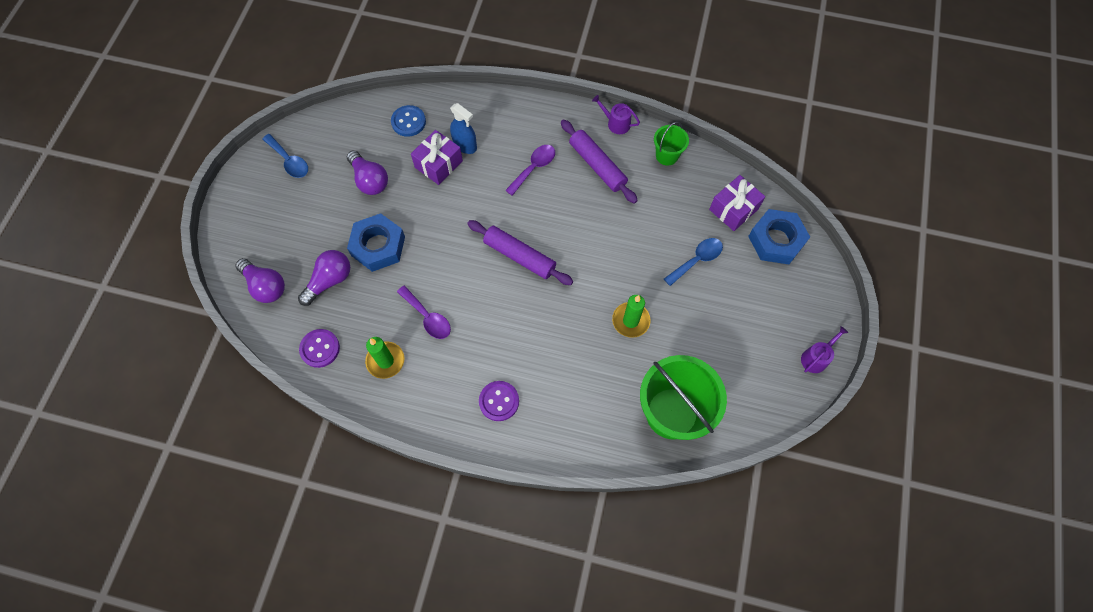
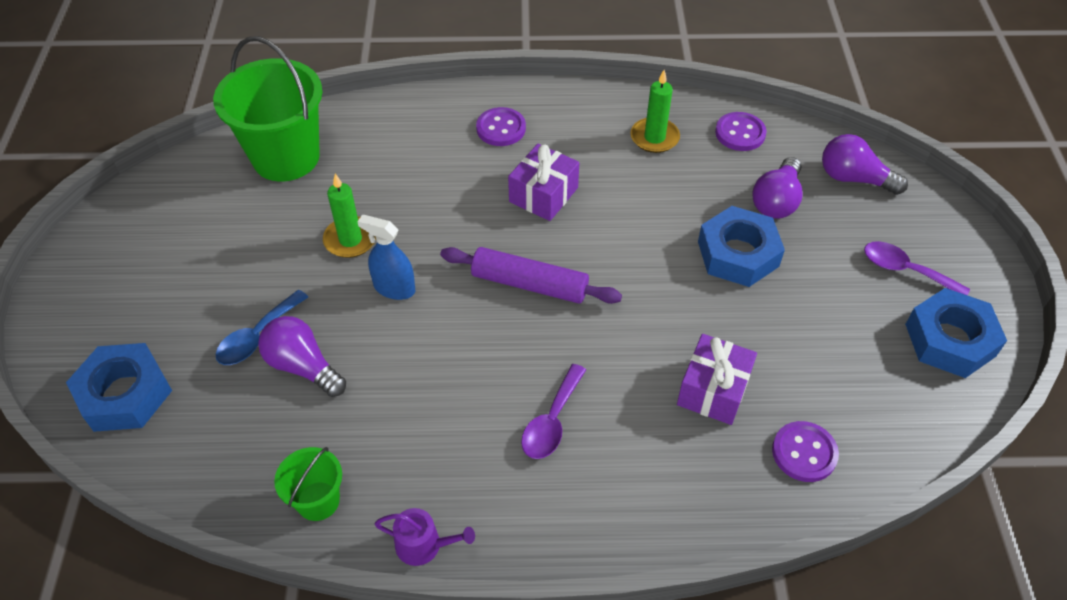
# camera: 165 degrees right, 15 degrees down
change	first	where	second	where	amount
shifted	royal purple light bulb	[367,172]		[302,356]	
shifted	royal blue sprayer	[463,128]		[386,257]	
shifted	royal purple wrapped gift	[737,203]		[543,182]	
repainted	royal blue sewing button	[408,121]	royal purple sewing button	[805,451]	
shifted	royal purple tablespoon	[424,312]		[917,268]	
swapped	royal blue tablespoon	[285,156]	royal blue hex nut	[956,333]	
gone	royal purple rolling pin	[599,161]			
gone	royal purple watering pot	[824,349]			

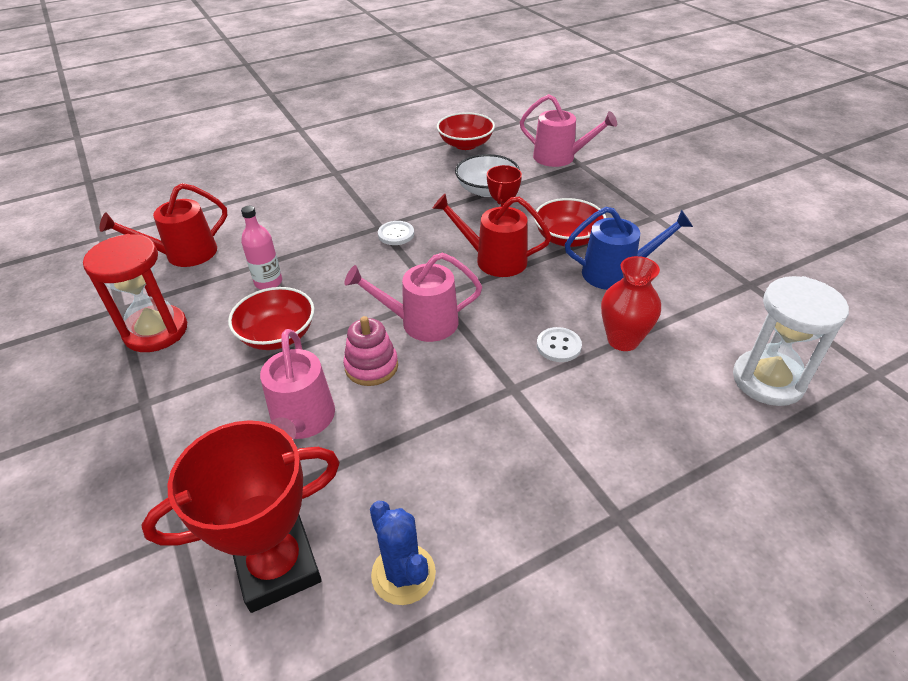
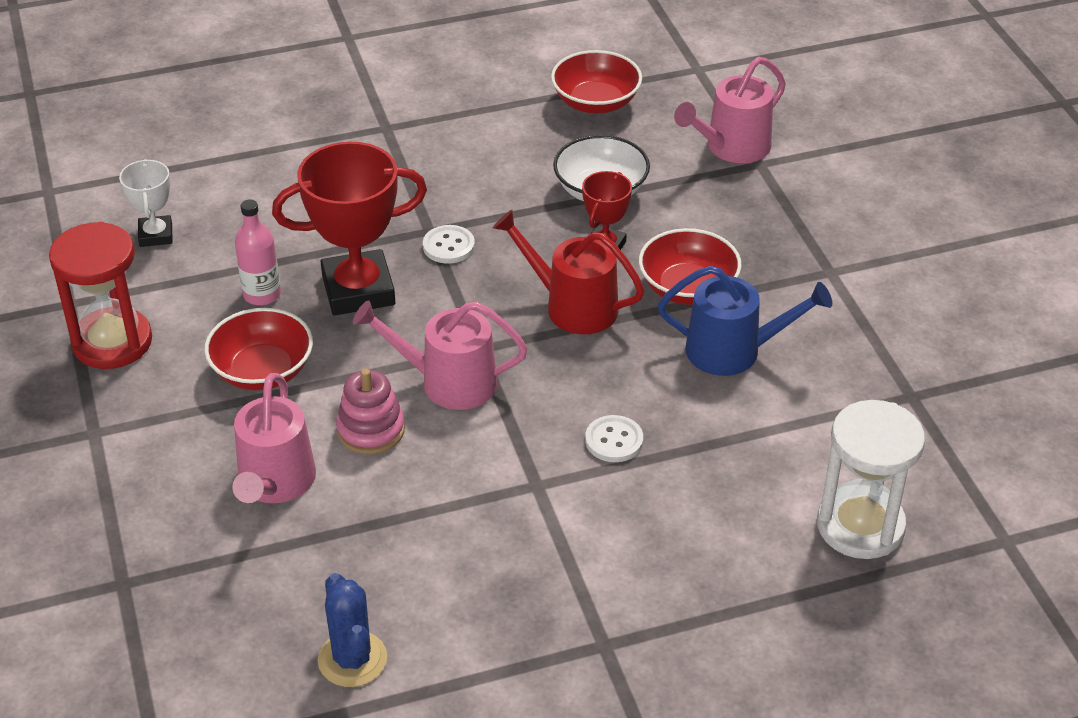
# camera: 10 degrees right, 0 degrees up
change	first	where	second	where	amount
swapped	red watering pot	[163,225]	white award cup	[145,203]	
shifted	red award cup	[240,516]		[349,228]	
rotated	pink watering pot	[568,130]		[730,110]	105 degrees clockwise
gone	red vase	[631,303]			

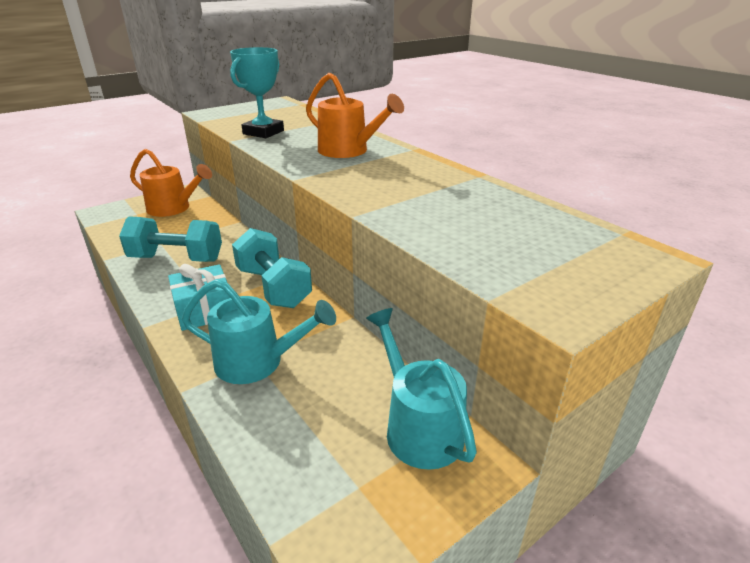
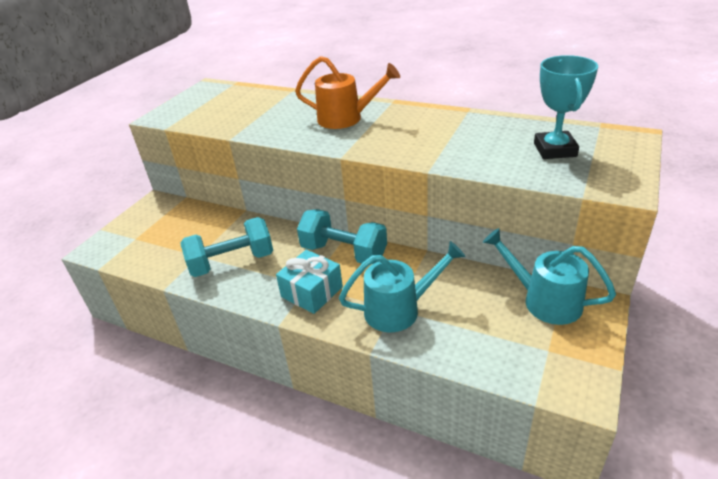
# camera: 25 degrees left, 5 degrees up
change	first	where	second	where	amount
shifted	teal award cup	[257,92]		[566,107]	
gone	orange-coloured watering pot	[171,183]			

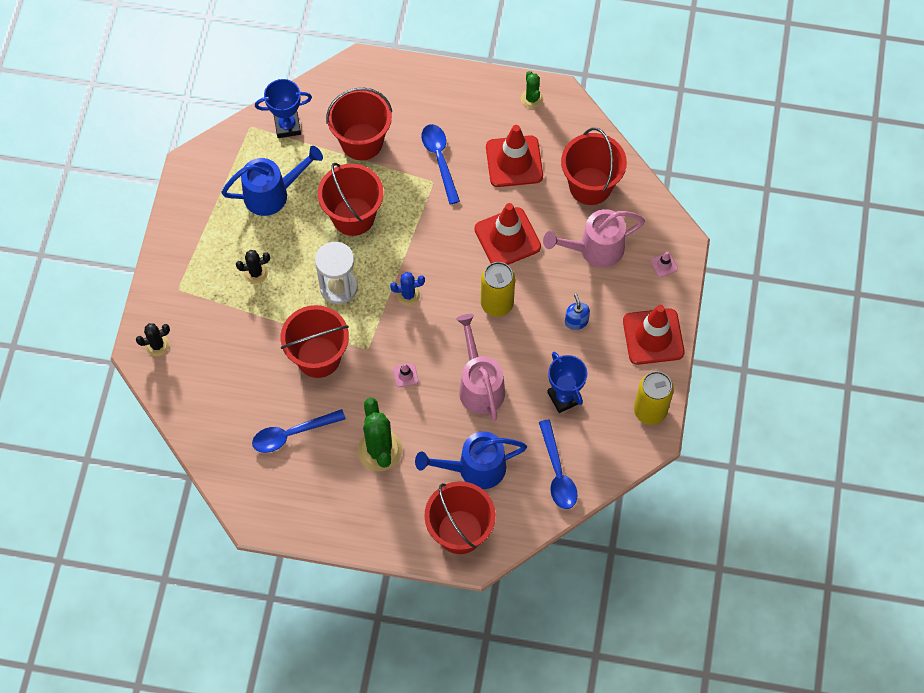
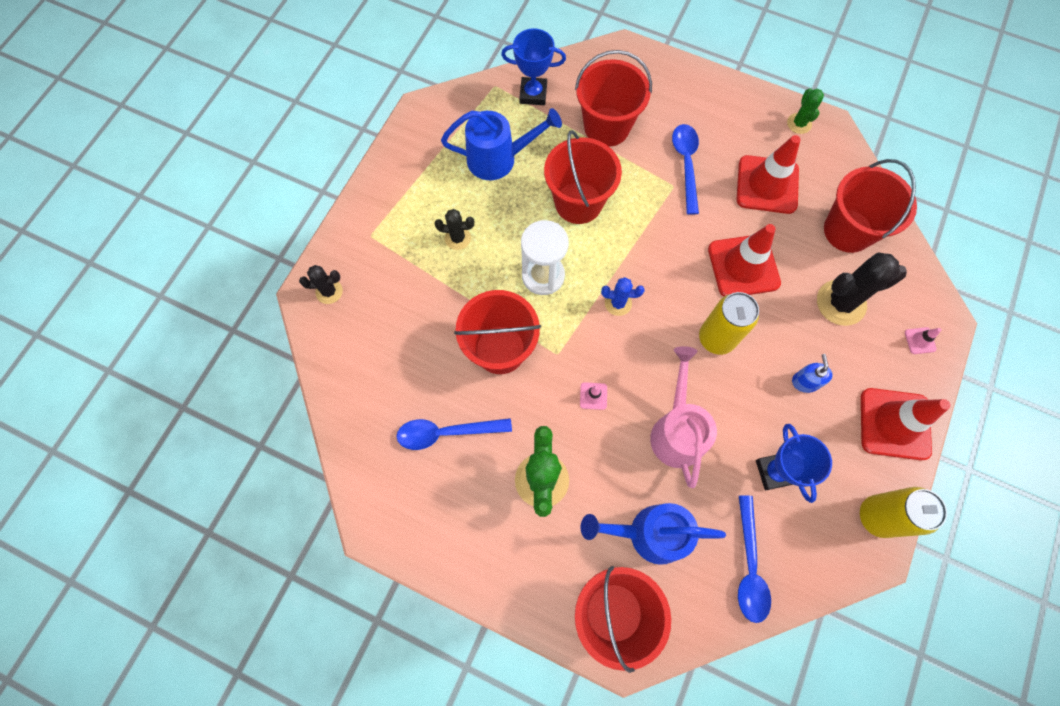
# camera: 15 degrees right, 5 degrees up
change	first	where	second	where	amount
swapped	pink watering pot	[594,238]	jet-black prickly plant	[862,289]	

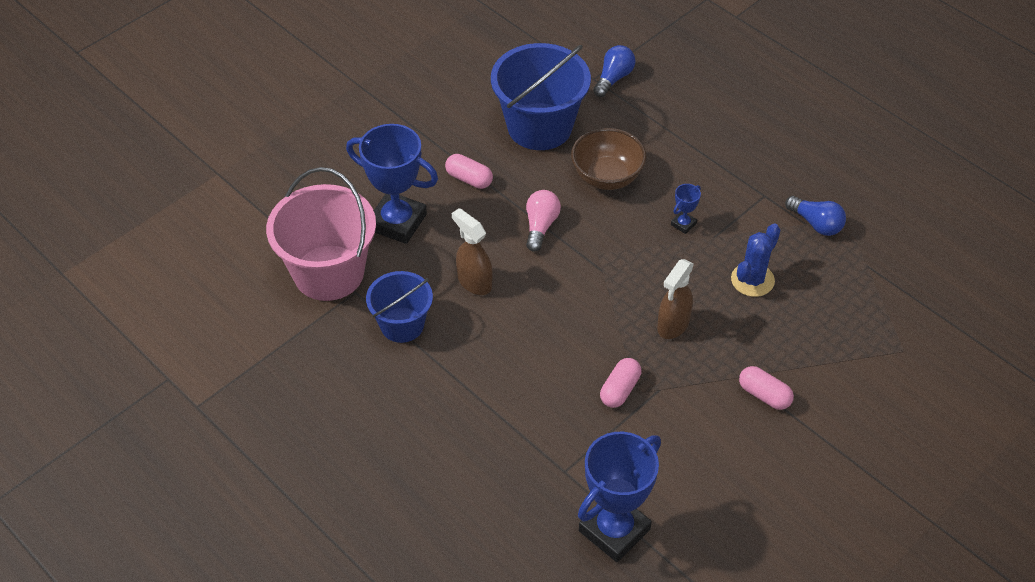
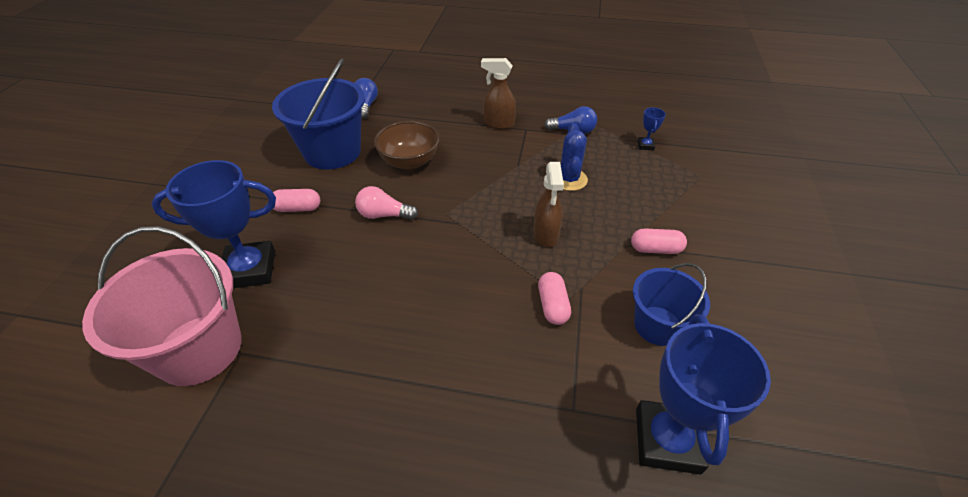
# camera: 35 degrees left, 5 degrees down
change	first	where	second	where	amount
rotated	pink light bulb	[543,221]		[386,203]	60 degrees counterclockwise
shifted	russet sprayer	[472,251]		[498,93]	
shifted	royal blue pail	[399,307]		[671,304]	
shifted	royal blue award cup	[686,209]		[652,129]	

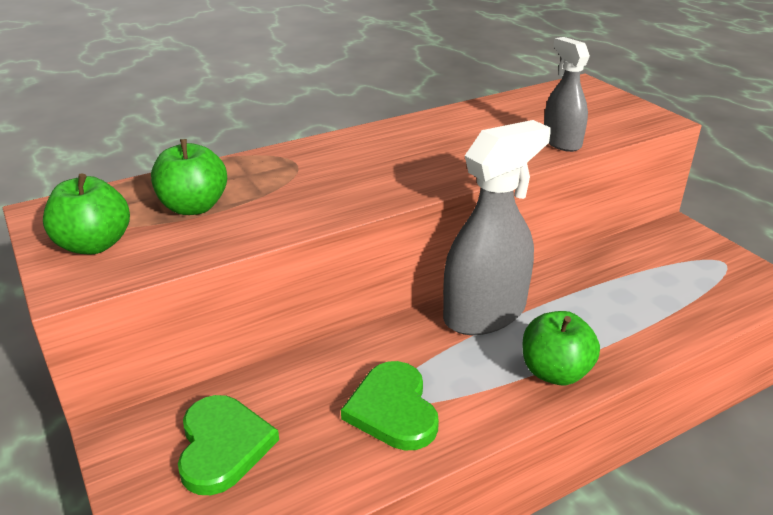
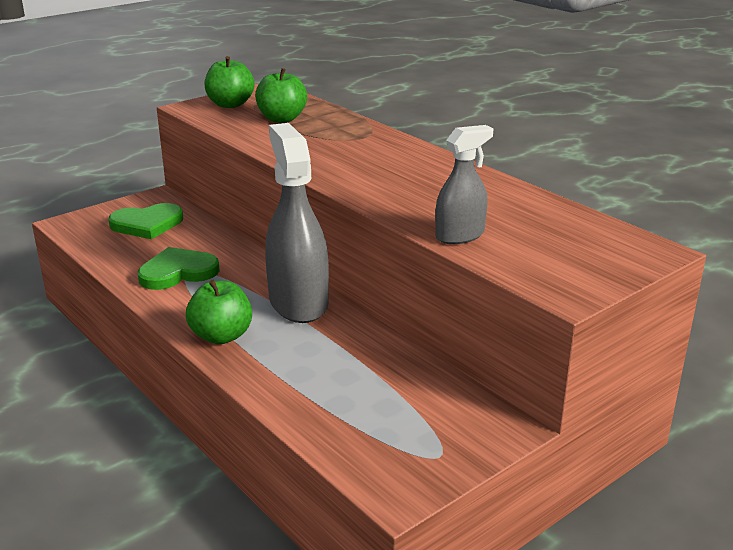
# camera: 80 degrees right, 5 degrees down
change	first	where	second	where	amount
rotated	grey sprayer	[497,227]		[297,223]	150 degrees counterclockwise

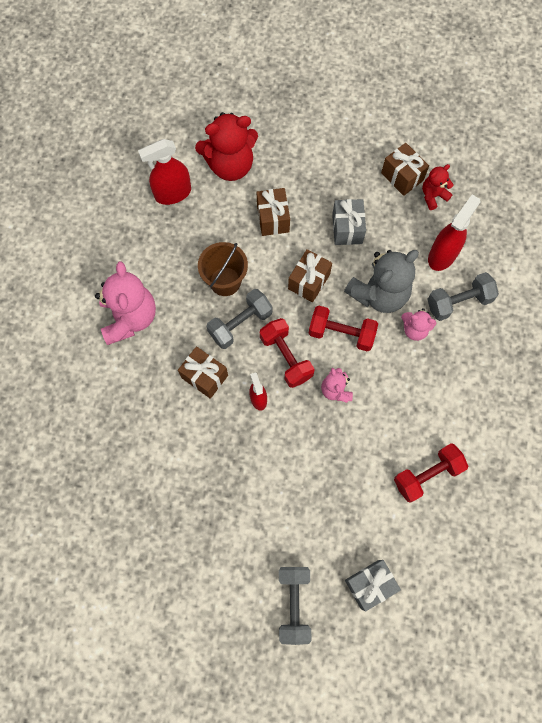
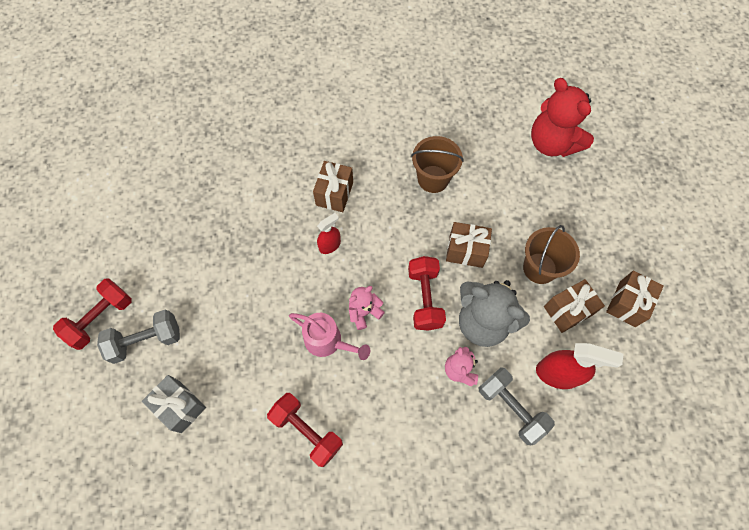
# camera: 70 degrees right, 5 degrees down
change	first	where	second	where	amount
shifted	red free weight	[287,353]		[92,314]	
new			pink watering pot	[329,336]	
swapped	grey wrapped gift	[349,222]	russet pail	[551,254]	
shifted	russet wrapped gift	[273,212]		[574,306]	
gone	pink teddy bear	[125,303]			
gone	red sprayer	[164,172]			
gone	grey free weight	[239,319]			
gone	red teddy bear	[437,187]			

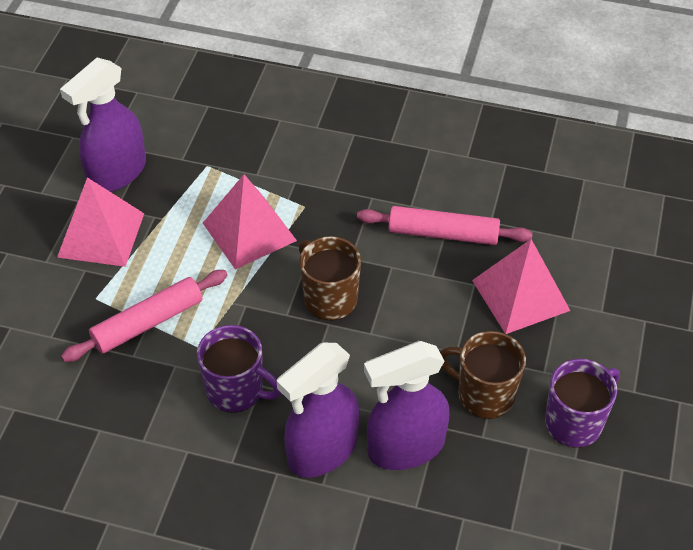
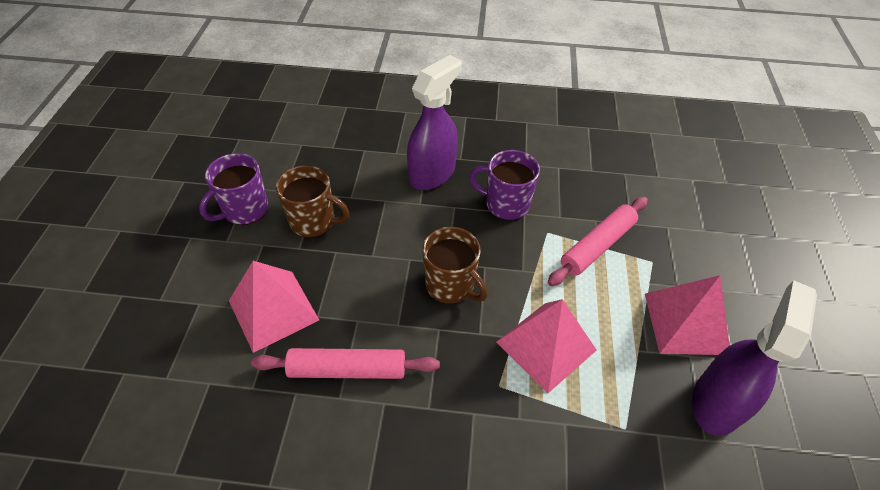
# camera: 170 degrees right, 0 degrees up
change	first	where	second	where	amount
gone	royal purple sprayer	[407,405]			

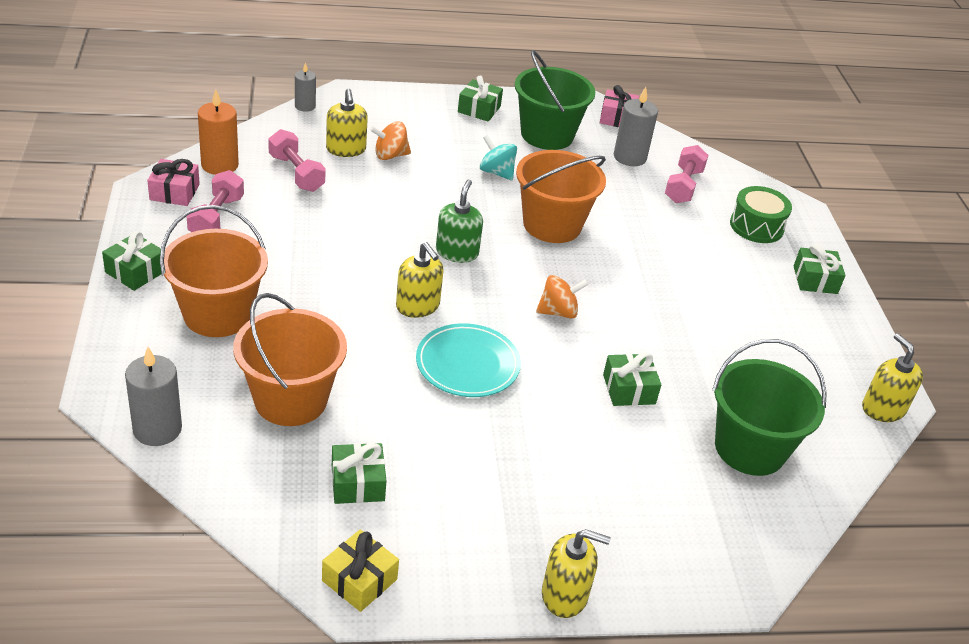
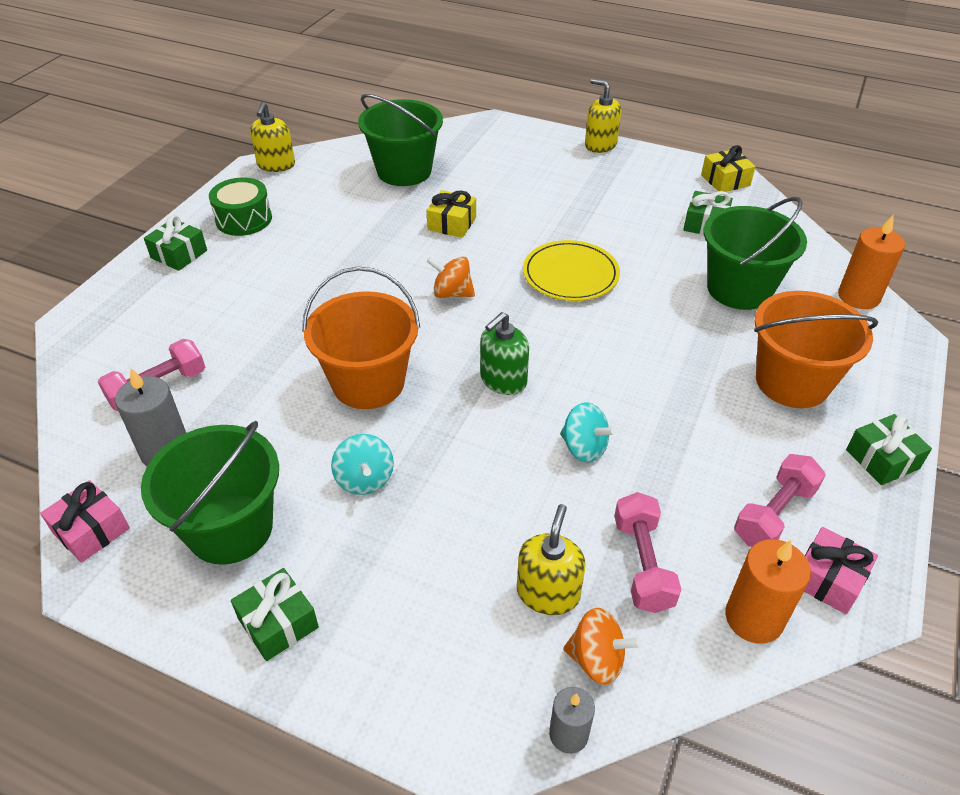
# camera: 145 degrees left, 5 degrees up
change	first	where	second	where	amount
shifted	green drum	[761,214]		[240,206]	
repainted	green wrapped gift	[632,379]	yellow wrapped gift	[451,214]	
repainted	teal dinner plate	[468,360]	yellow dinner plate	[571,270]	
new			teal toy top	[588,432]	
shifted	orange-coloured toy top	[390,140]		[602,646]	
repainted	orange-coloured pail	[290,359]	green pail	[755,253]	
repainted	grey pillar candle	[153,396]	orange-coloured pillar candle	[871,262]	
gone	yellow soap pump	[420,280]			

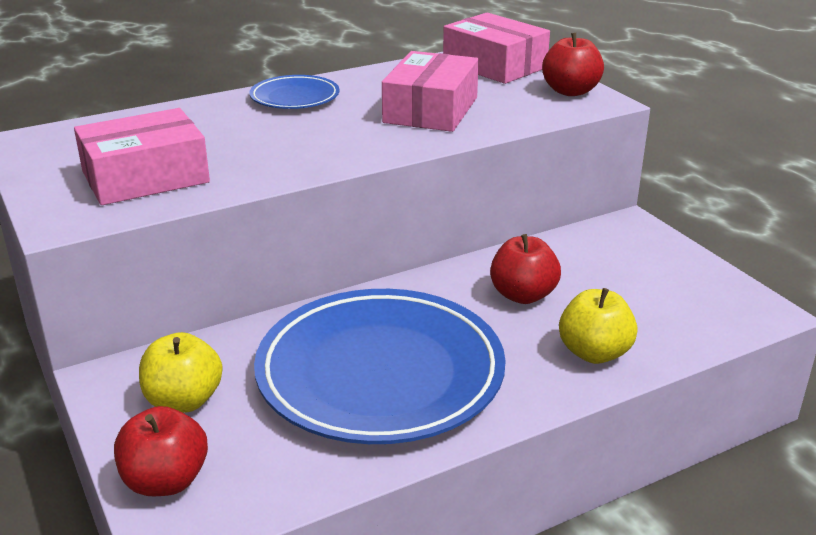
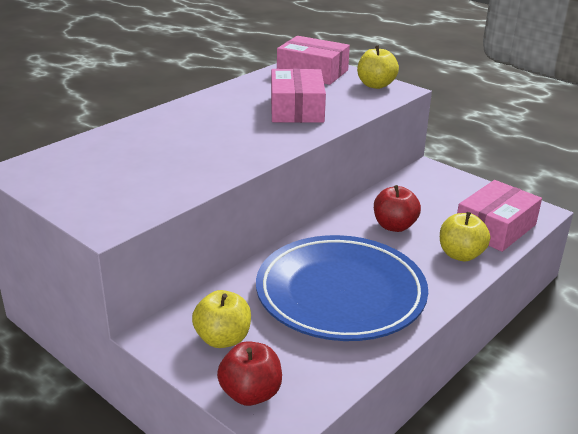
# camera: 20 degrees left, 0 degrees up
change	first	where	second	where	amount
repainted	red apple	[573,64]	yellow apple	[378,67]	
shifted	pink package	[142,156]		[499,216]	
gone	royal blue dinner plate	[294,92]			

